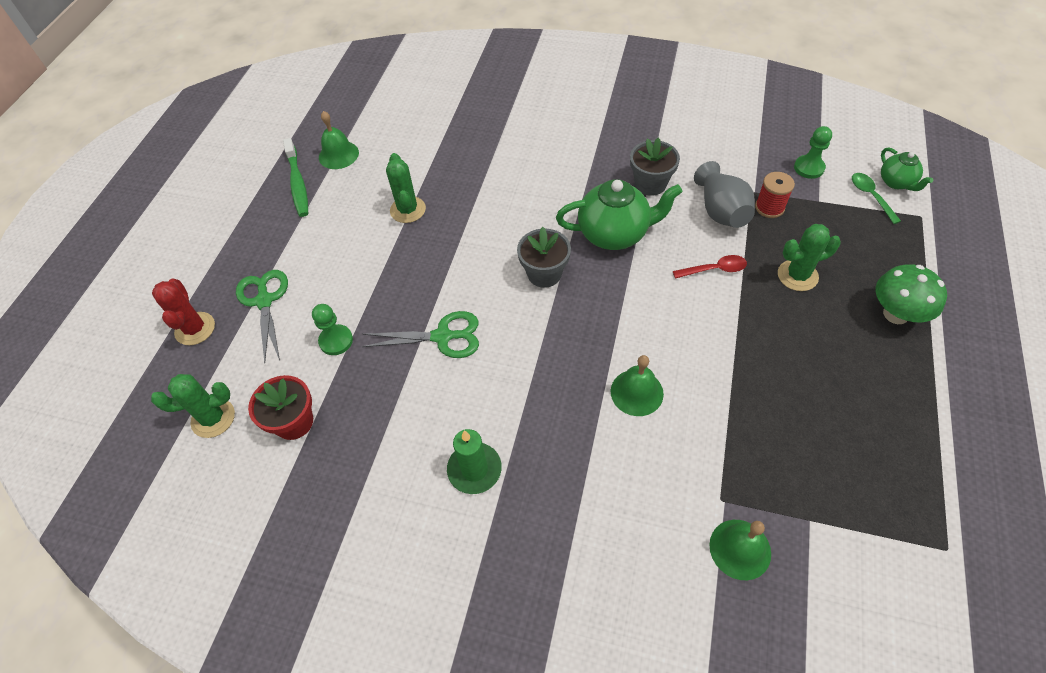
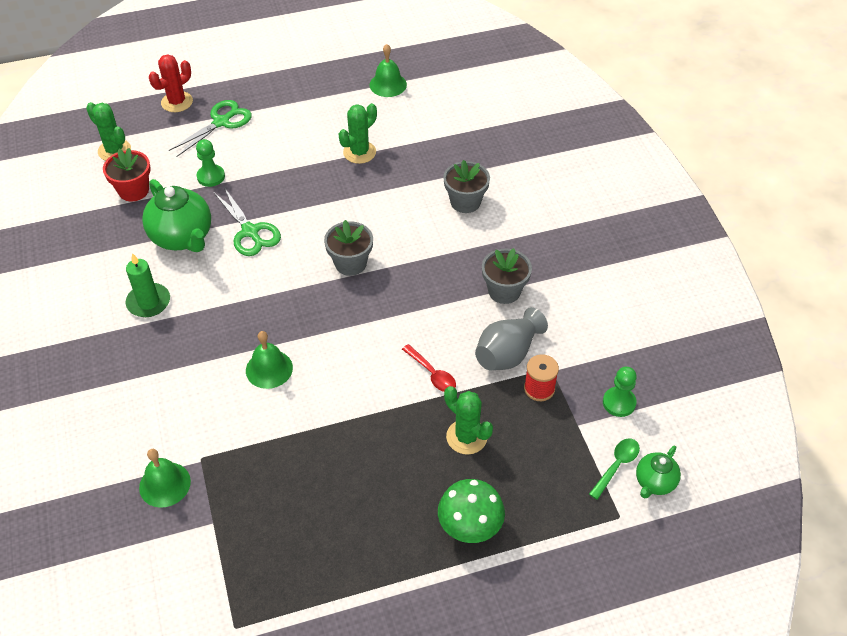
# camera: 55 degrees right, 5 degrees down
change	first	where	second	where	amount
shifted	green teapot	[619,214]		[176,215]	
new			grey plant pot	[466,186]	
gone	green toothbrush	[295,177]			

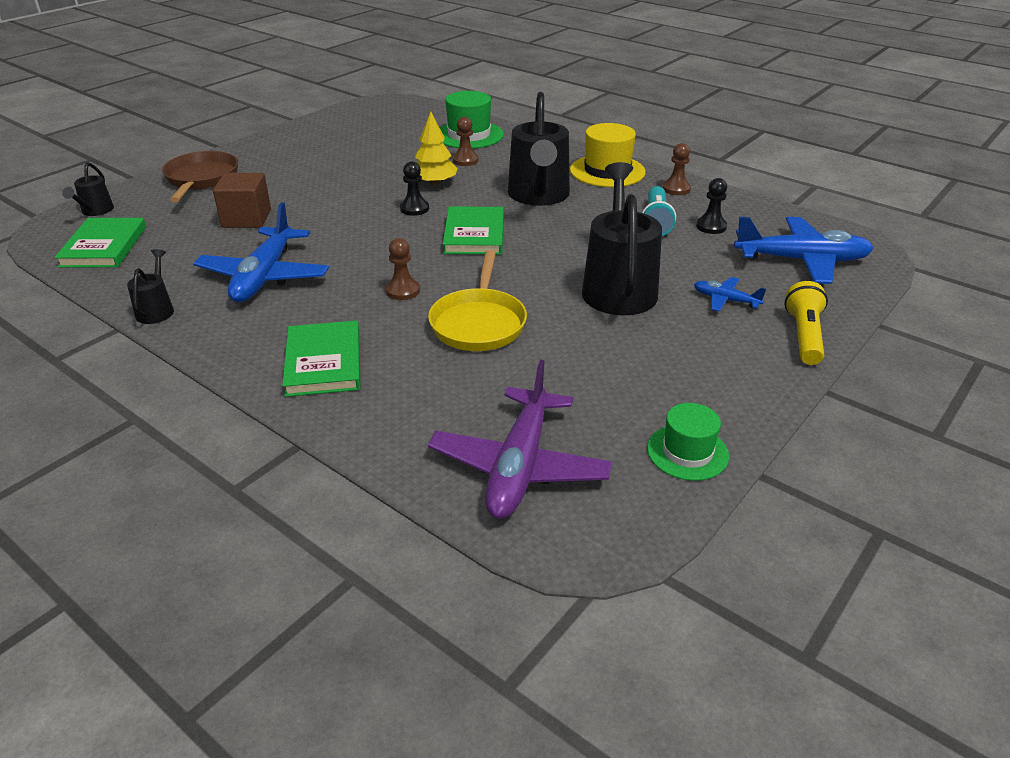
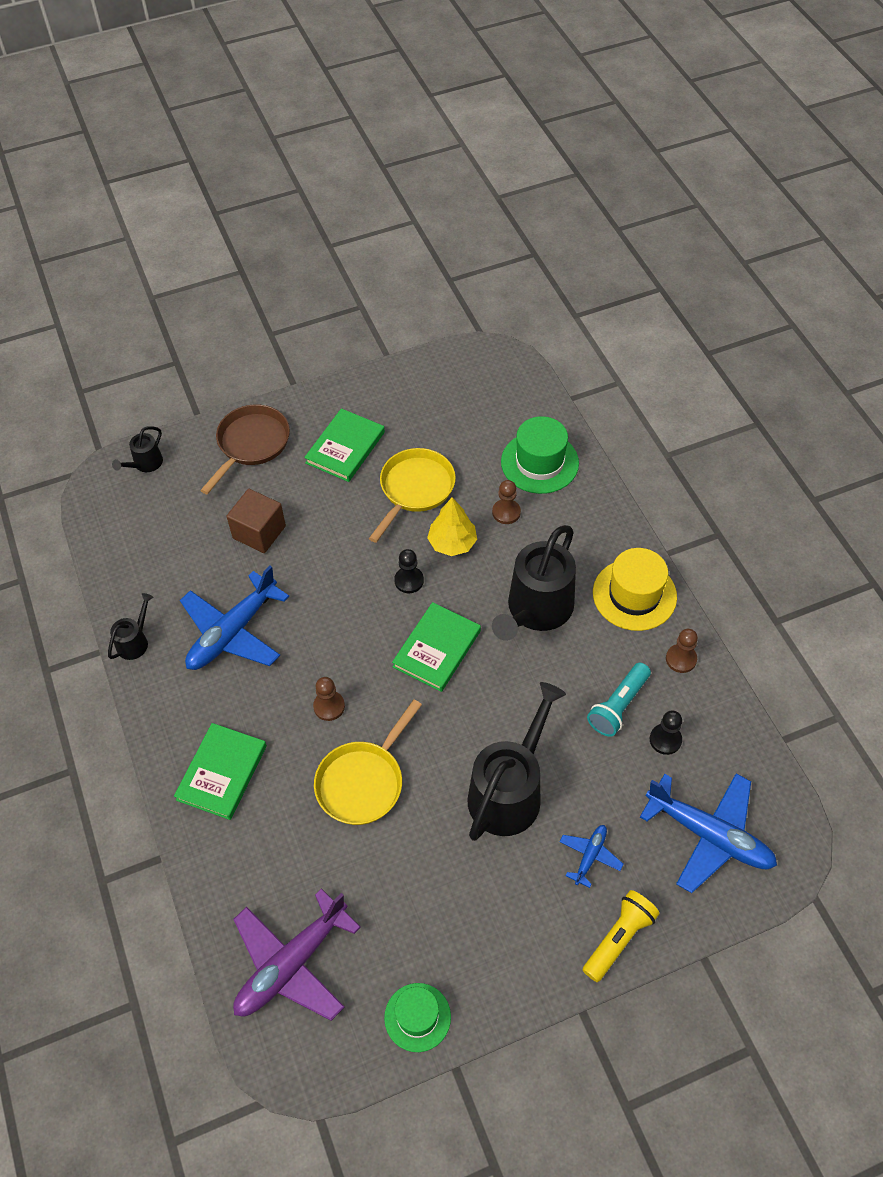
# camera: 30 degrees right, 20 degrees up
change	first	where	second	where	amount
shifted	green hardcover	[100,243]		[344,445]	
new			yellow pan	[412,495]	
rotated	royal blue aeroplane	[730,294]		[591,856]	60 degrees clockwise

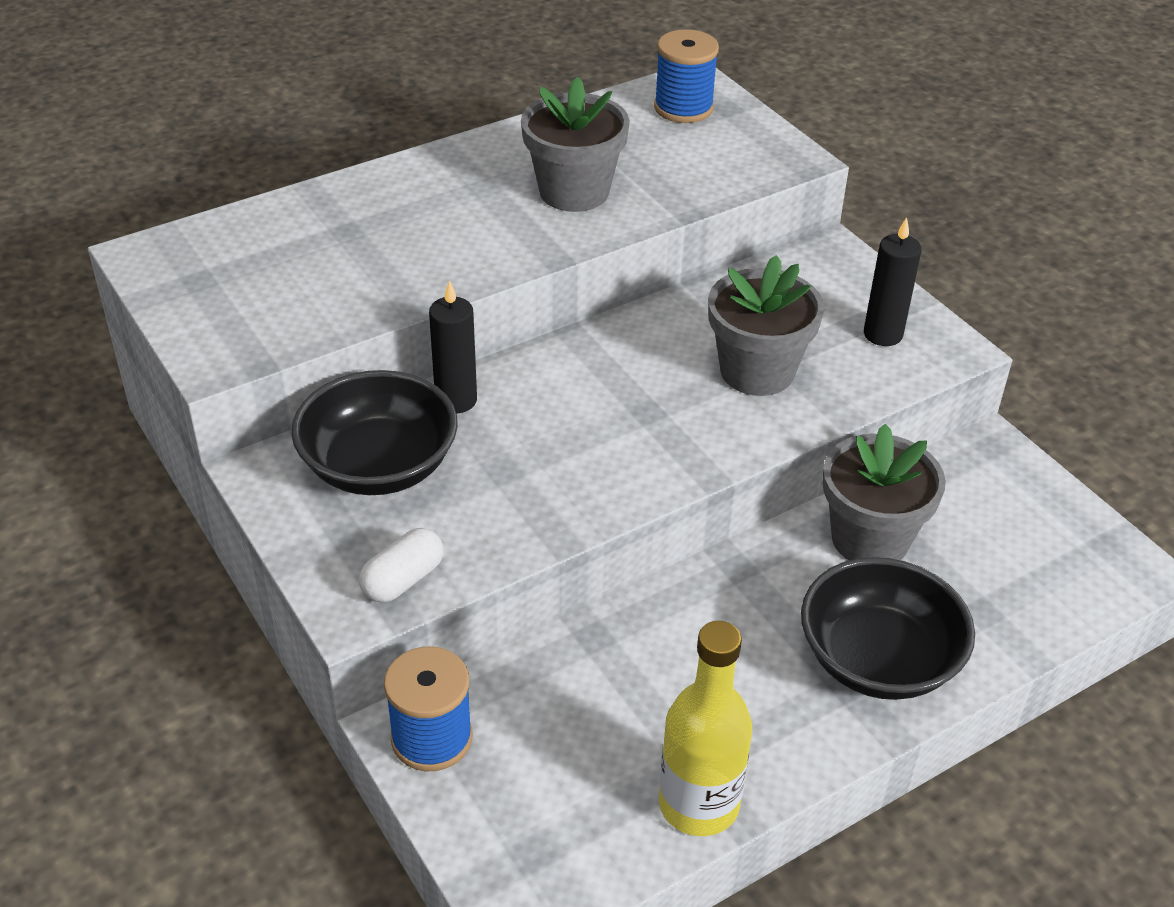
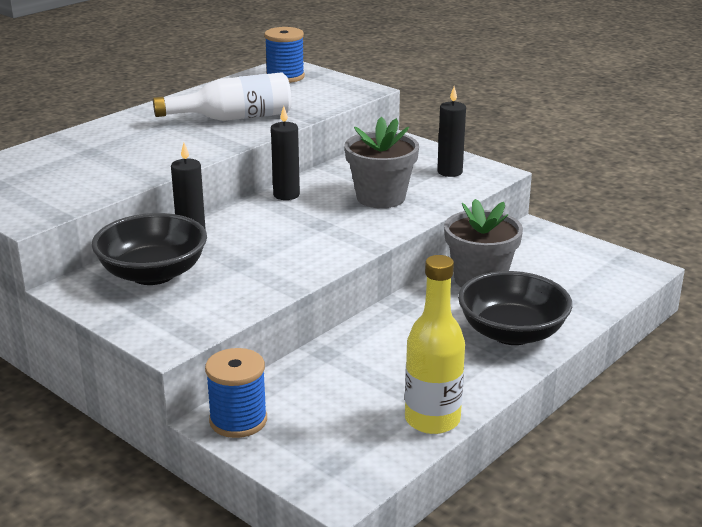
# camera: 15 degrees left, 15 degrees down
change	first	where	second	where	amount
swapped	grey plant pot	[575,144]	white bottle	[222,96]	
new			jet-black pillar candle	[285,153]	
gone	white pill shape	[401,565]			

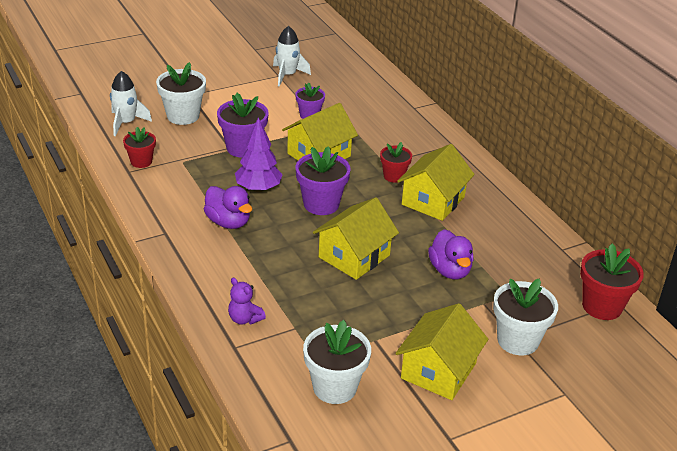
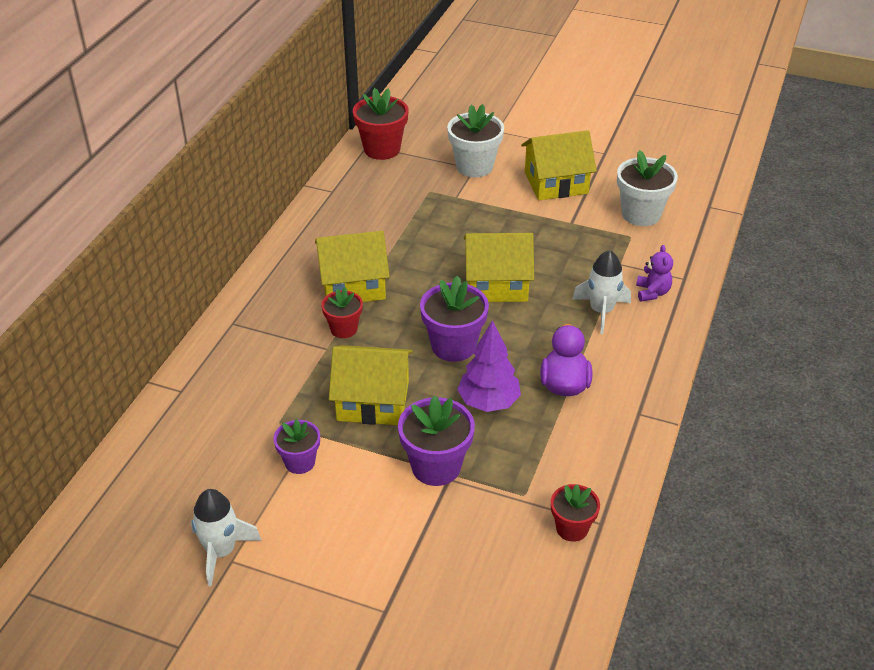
# camera: 130 degrees left, 5 degrees up
change	first	where	second	where	amount
shifted	white toy rocket	[131,103]		[601,292]	
gone	white plant pot	[181,93]			
gone	royal purple toy duck	[451,254]			

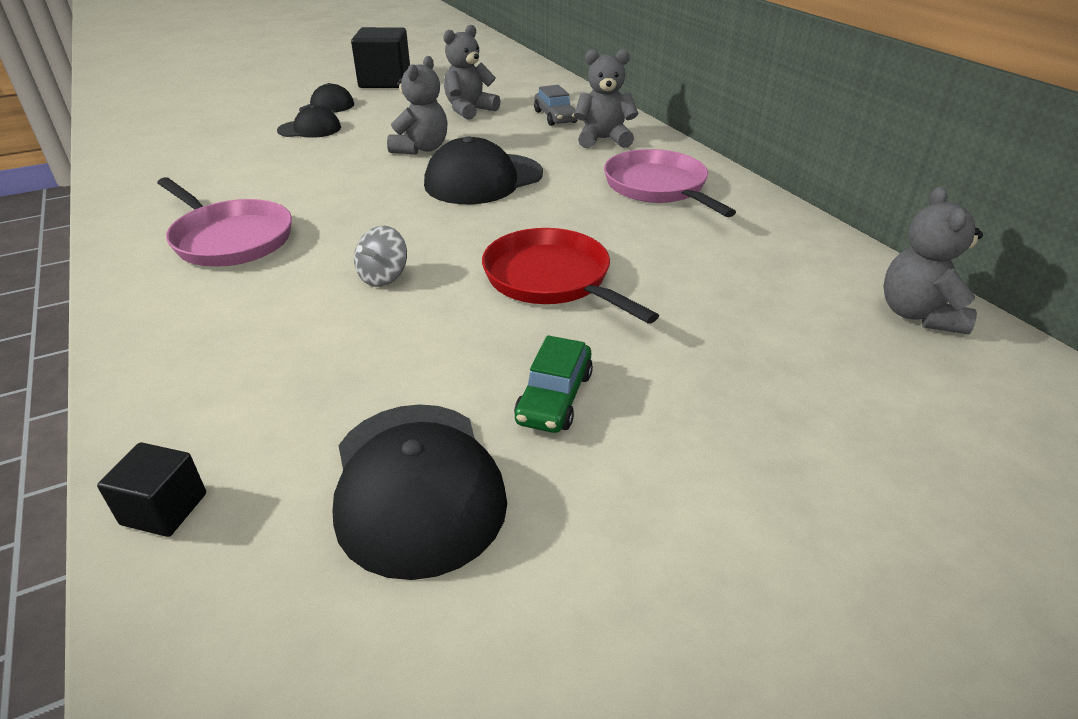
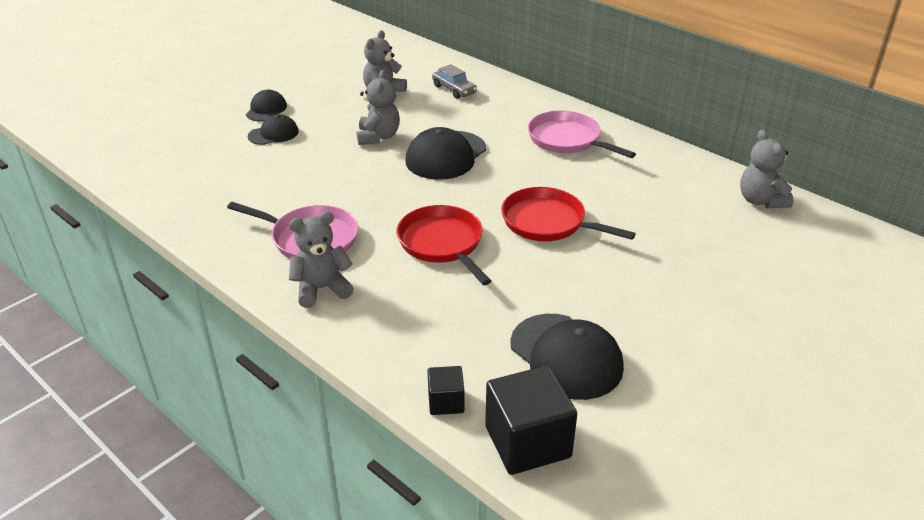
# camera: 20 degrees left, 0 degrees up
change	first	where	second	where	amount
shifted	grey teddy bear	[606,98]		[321,260]	
swapped	grey toy top	[380,256]	red pan	[444,245]	
shifted	jet-black block	[380,57]		[531,420]	
gone	green car	[553,384]			

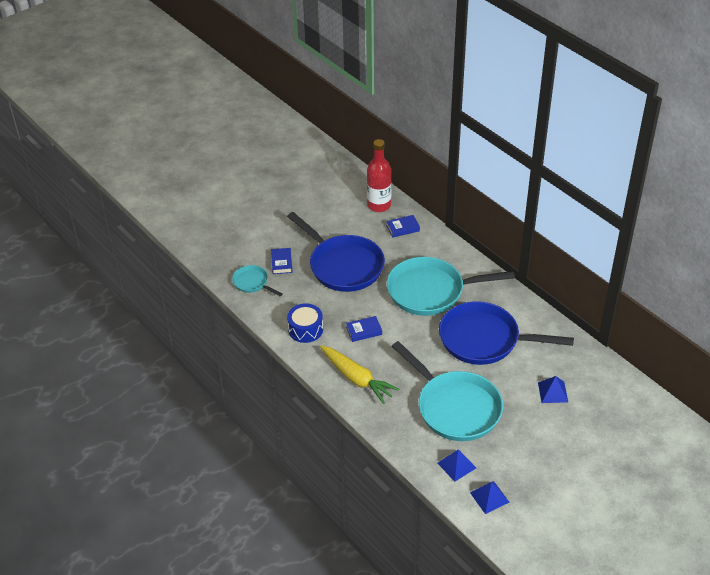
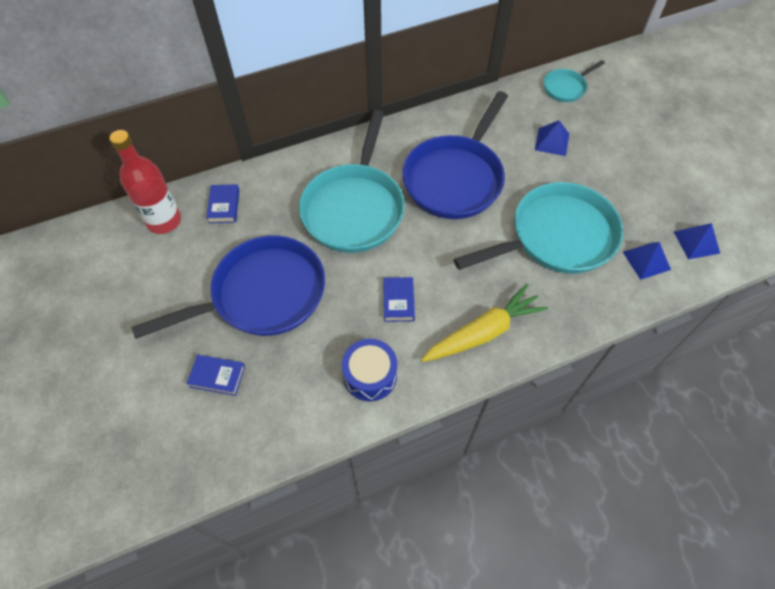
# camera: 75 degrees left, 15 degrees up
change	first	where	second	where	amount
shifted	teal pan	[257,280]		[574,81]	

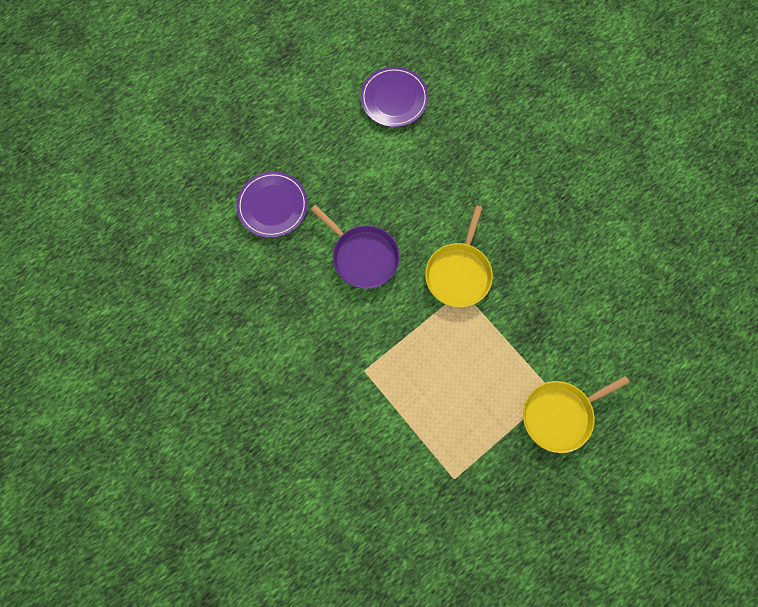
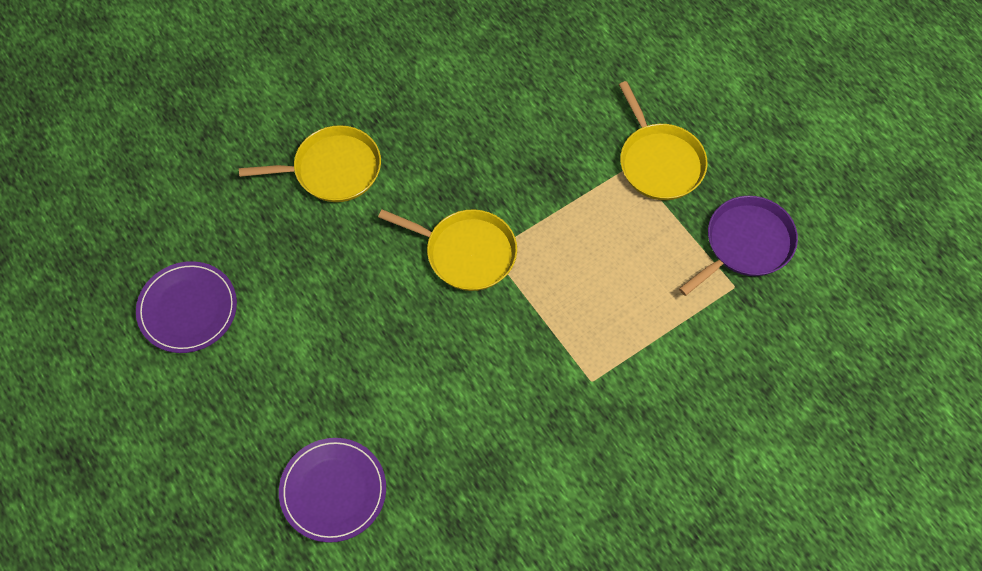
# camera: 85 degrees left, 10 degrees down
change	first	where	second	where	amount
new			yellow pan	[310,163]	
shifted	royal purple pan	[355,247]		[738,246]	

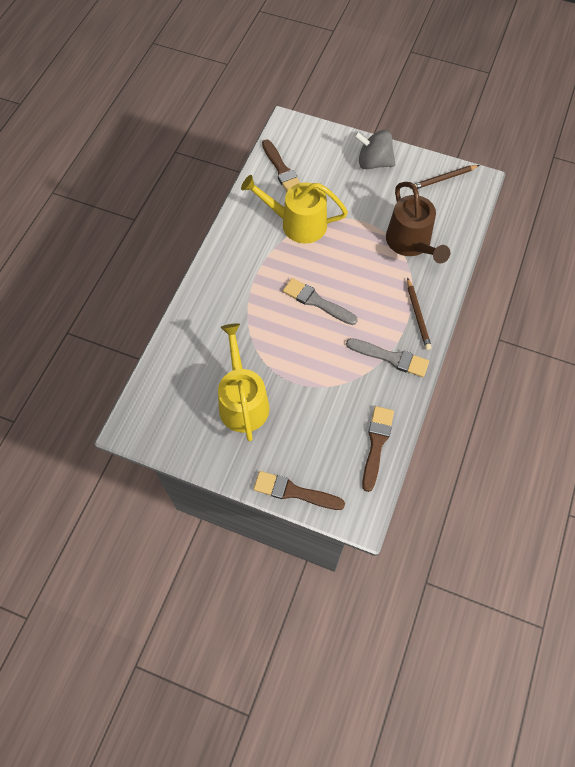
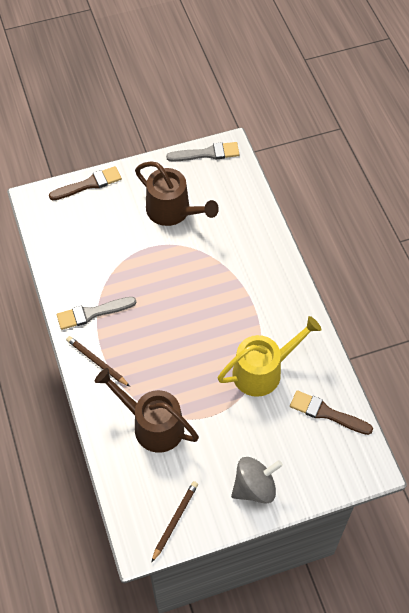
# camera: 140 degrees right, 5 degrees down
change	first	where	second	where	amount
repainted	yellow watering pot	[244,382]	russet watering pot	[177,193]	
shifted	grey brush	[320,301]		[203,152]	
gone	russet brush	[378,449]			

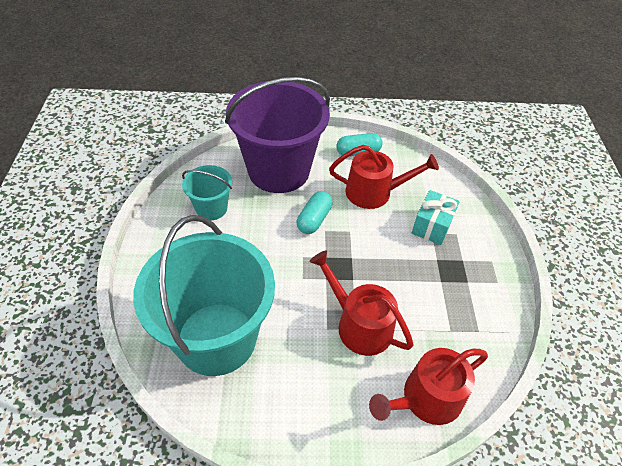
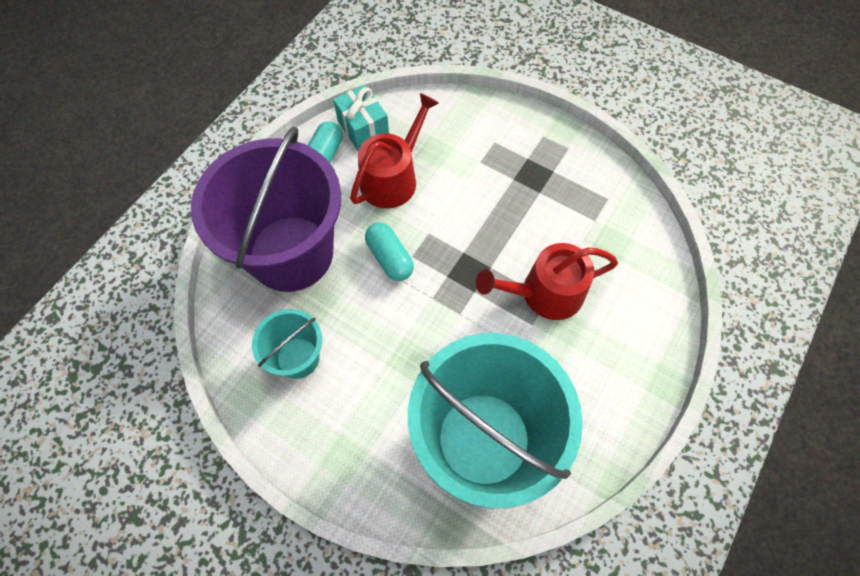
# camera: 55 degrees left, 15 degrees up
change	first	where	second	where	amount
shifted	teal wrapped gift	[436,217]		[361,118]	
gone	red watering pot	[428,386]			

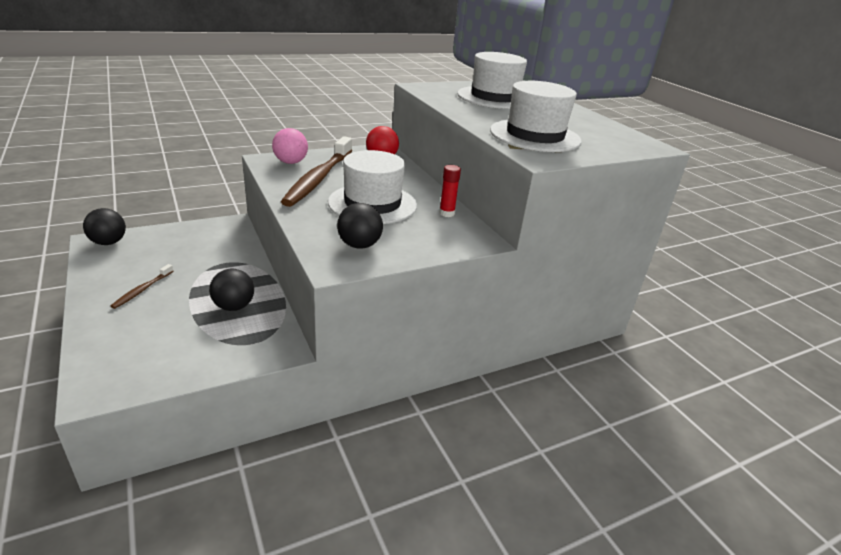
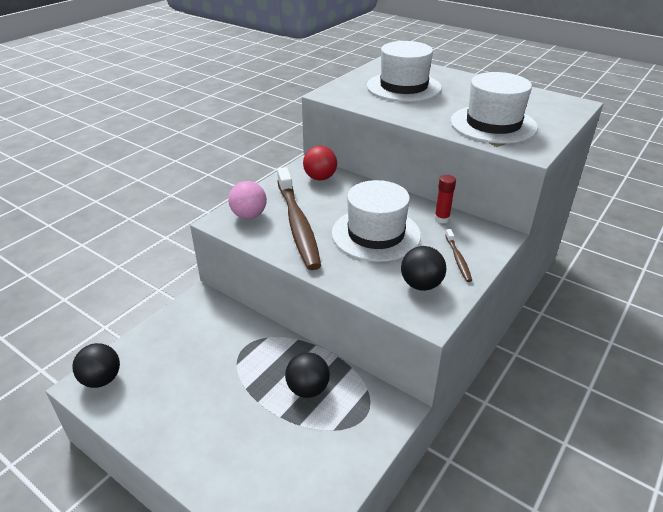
# camera: 25 degrees left, 5 degrees up
change	first	where	second	where	amount
shifted	russet toothbrush	[142,286]		[458,255]	

